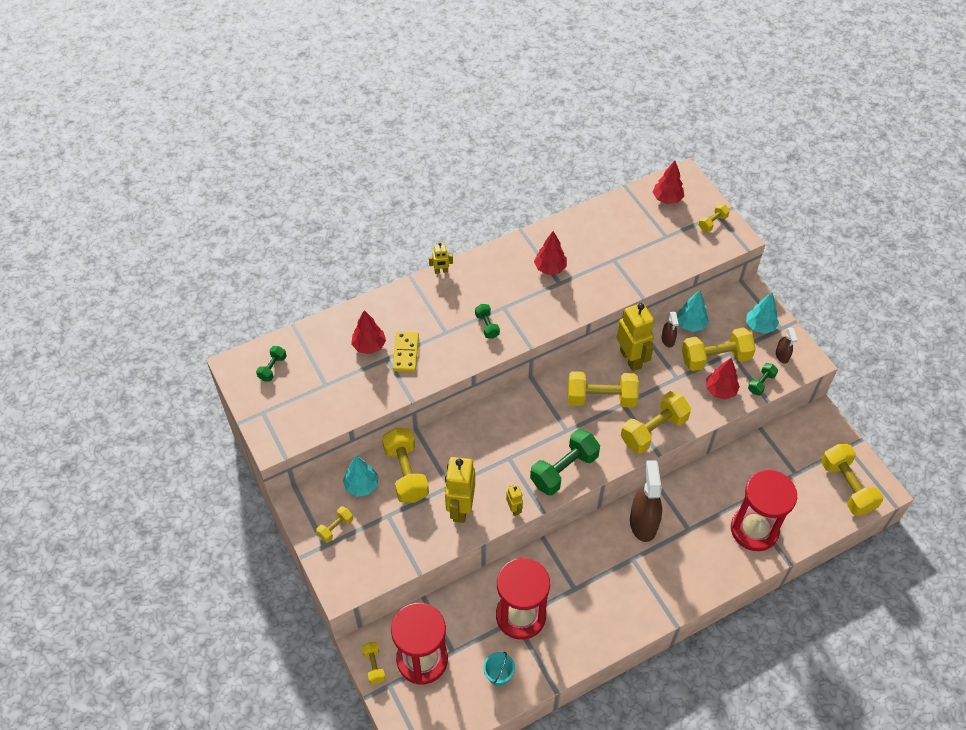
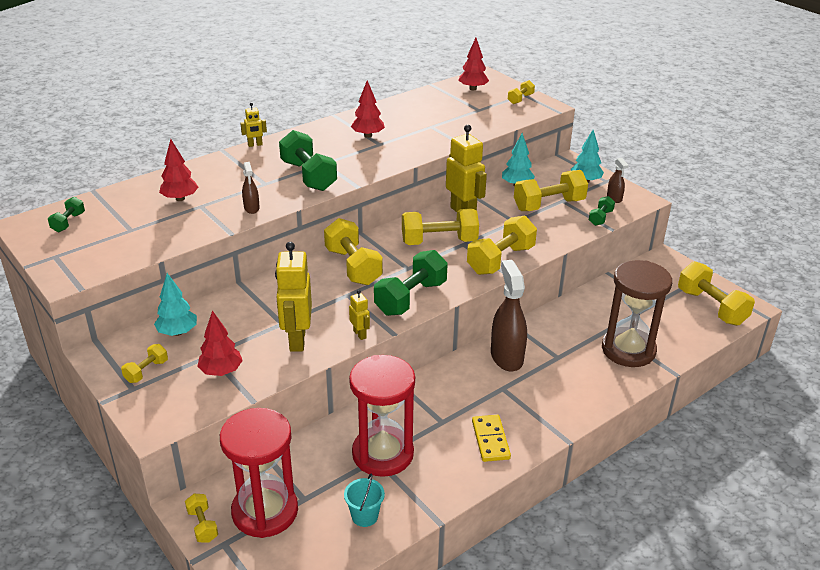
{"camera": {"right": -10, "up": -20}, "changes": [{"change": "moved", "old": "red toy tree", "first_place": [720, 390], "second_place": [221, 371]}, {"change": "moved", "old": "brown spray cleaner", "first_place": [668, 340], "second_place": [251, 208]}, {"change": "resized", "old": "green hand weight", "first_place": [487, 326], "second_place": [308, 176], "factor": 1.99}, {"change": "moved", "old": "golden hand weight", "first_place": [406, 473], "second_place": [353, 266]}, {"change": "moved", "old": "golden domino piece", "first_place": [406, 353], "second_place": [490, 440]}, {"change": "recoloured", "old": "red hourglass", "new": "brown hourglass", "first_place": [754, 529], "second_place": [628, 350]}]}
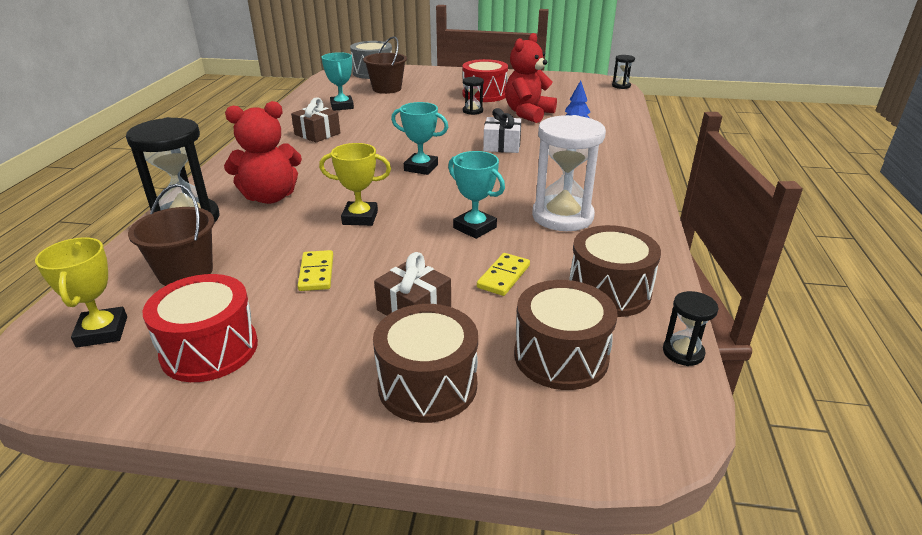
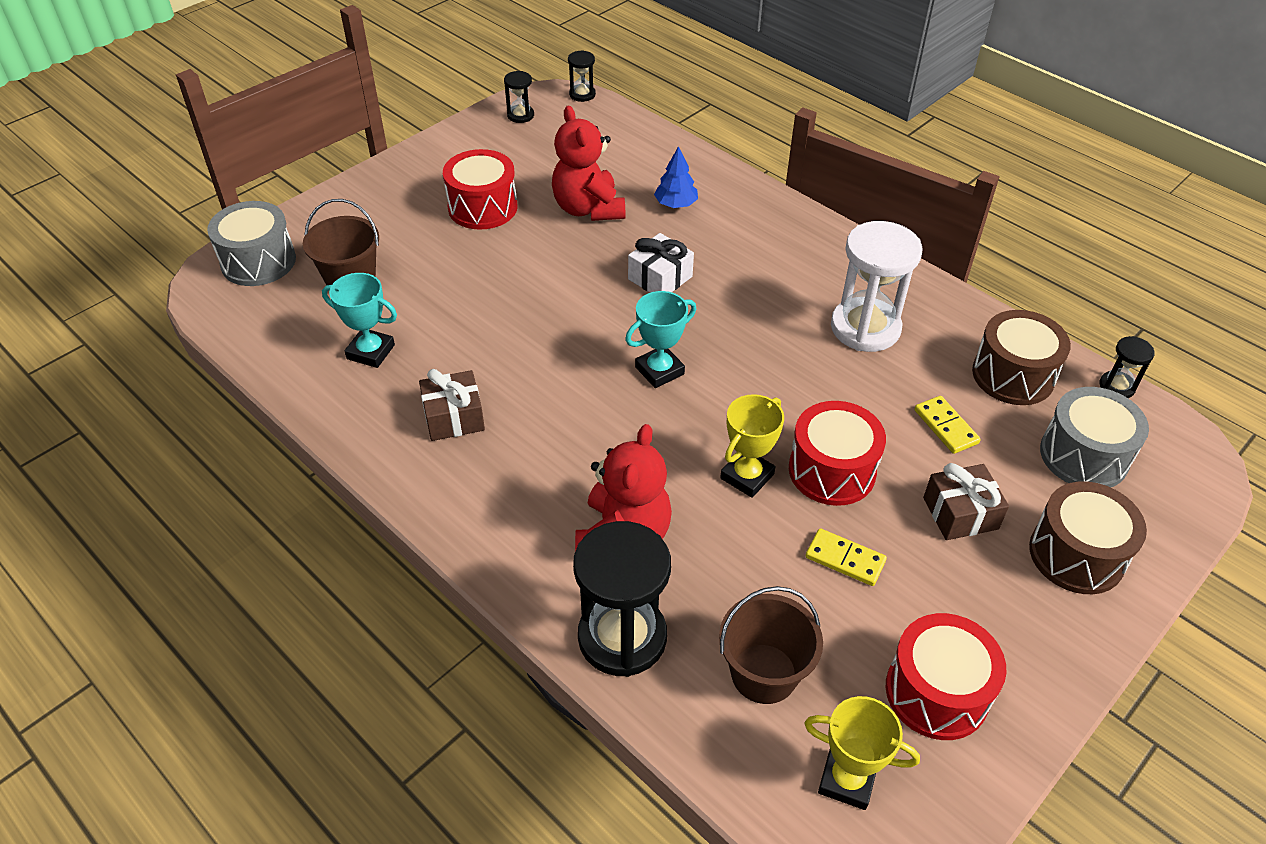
{"camera": {"right": -55, "up": 15}, "changes": [{"change": "moved", "old": "ebony hourglass", "first_place": [472, 111], "second_place": [520, 115]}, {"change": "added", "new": "red toy drum", "second_place": [832, 470]}, {"change": "recoloured", "old": "brown toy drum", "new": "gray toy drum", "first_place": [561, 356], "second_place": [1084, 456]}, {"change": "removed", "old": "teal trophy", "first_place": [475, 227]}]}
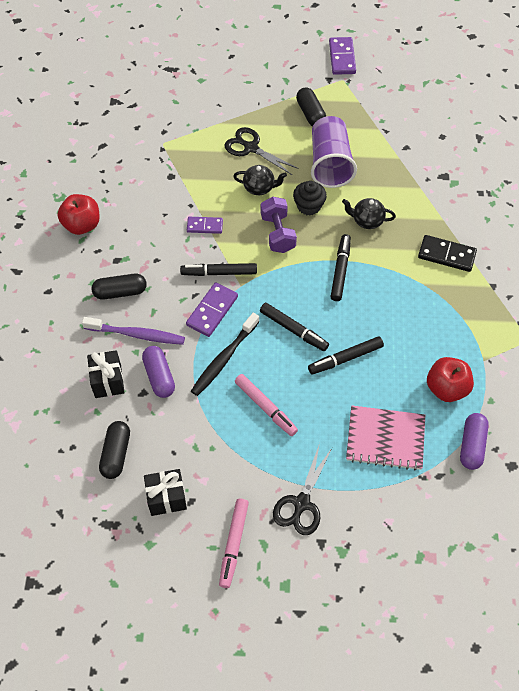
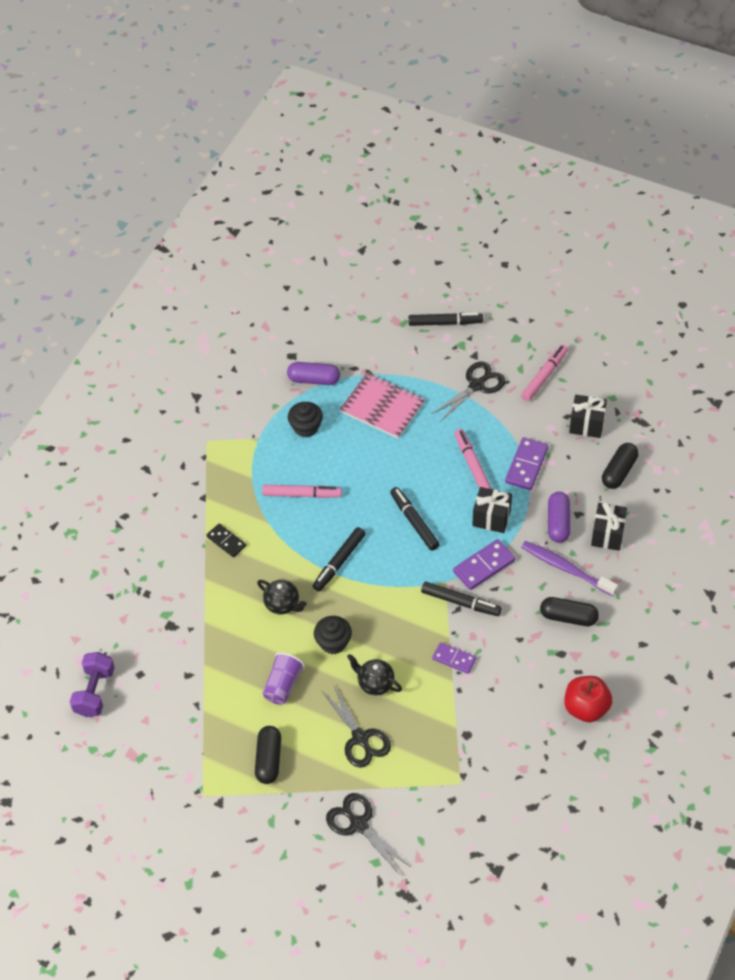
{"camera": {"right": -155, "up": -5}, "changes": [{"change": "moved", "old": "purple hand weight", "first_place": [277, 233], "second_place": [94, 692]}, {"change": "resized", "old": "ebony domino piece", "first_place": [446, 255], "second_place": [226, 541], "factor": 0.66}, {"change": "added", "new": "rosy felt pen", "second_place": [302, 494]}, {"change": "resized", "old": "purple beaker", "first_place": [330, 164], "second_place": [283, 685], "factor": 0.6}, {"change": "turned", "old": "purple pill shape", "first_place": [471, 445], "second_place": [314, 379], "degrees": 60}, {"change": "replaced", "old": "red apple", "new": "ebony fairy cake", "first_place": [446, 388], "second_place": [306, 427]}, {"change": "added", "new": "ebony shears", "second_place": [358, 824]}, {"change": "moved", "old": "ebony felt pen", "first_place": [345, 358], "second_place": [445, 323]}, {"change": "replaced", "old": "ebony tooth brush", "new": "ebony wrapped gift", "first_place": [224, 359], "second_place": [491, 518]}, {"change": "moved", "old": "purple domino piece", "first_place": [342, 58], "second_place": [526, 465]}]}
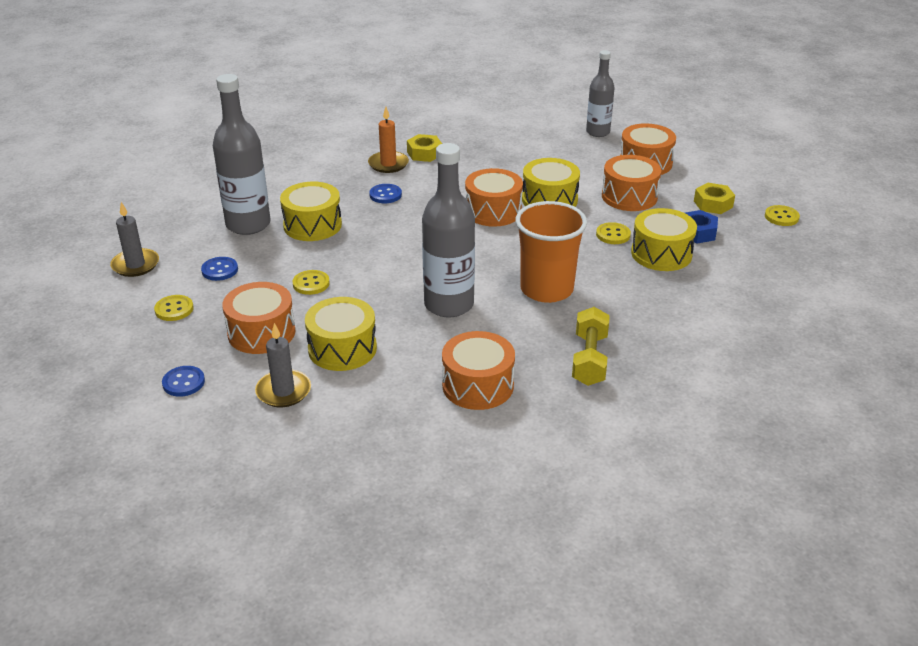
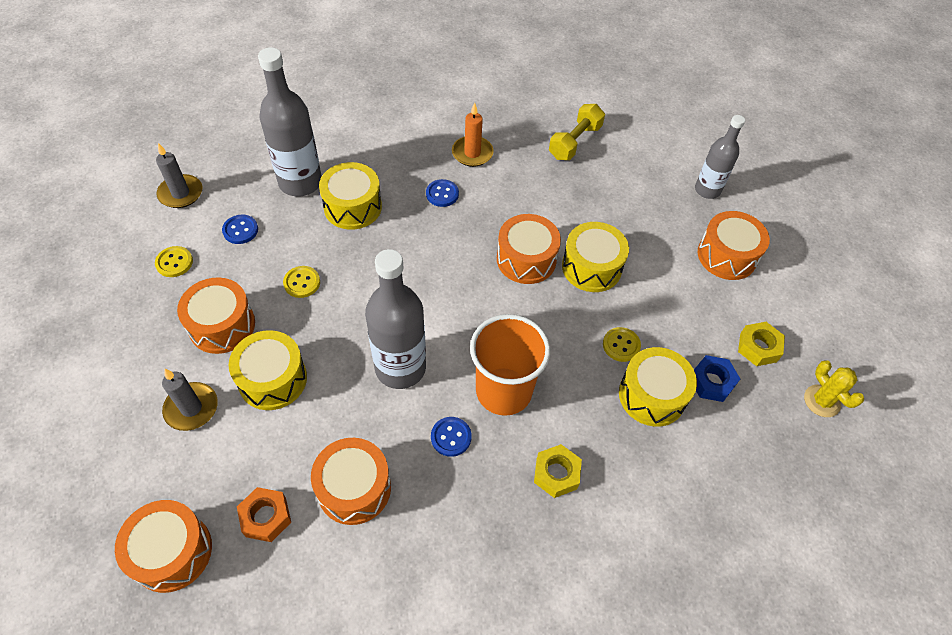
{"camera": {"right": 25, "up": 20}, "changes": [{"change": "moved", "old": "orange toy drum", "first_place": [629, 196], "second_place": [172, 552]}, {"change": "added", "new": "orange hex nut", "second_place": [266, 517]}, {"change": "moved", "old": "blue sewing button", "first_place": [183, 382], "second_place": [451, 437]}, {"change": "moved", "old": "golden hex nut", "first_place": [424, 153], "second_place": [556, 474]}, {"change": "moved", "old": "golden hand weight", "first_place": [589, 359], "second_place": [574, 142]}, {"change": "replaced", "old": "golden sewing button", "new": "golden prickly plant", "first_place": [781, 217], "second_place": [822, 401]}]}
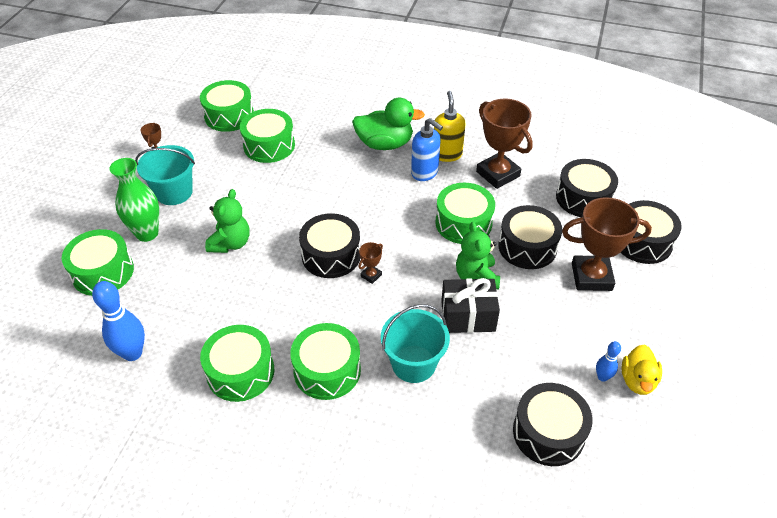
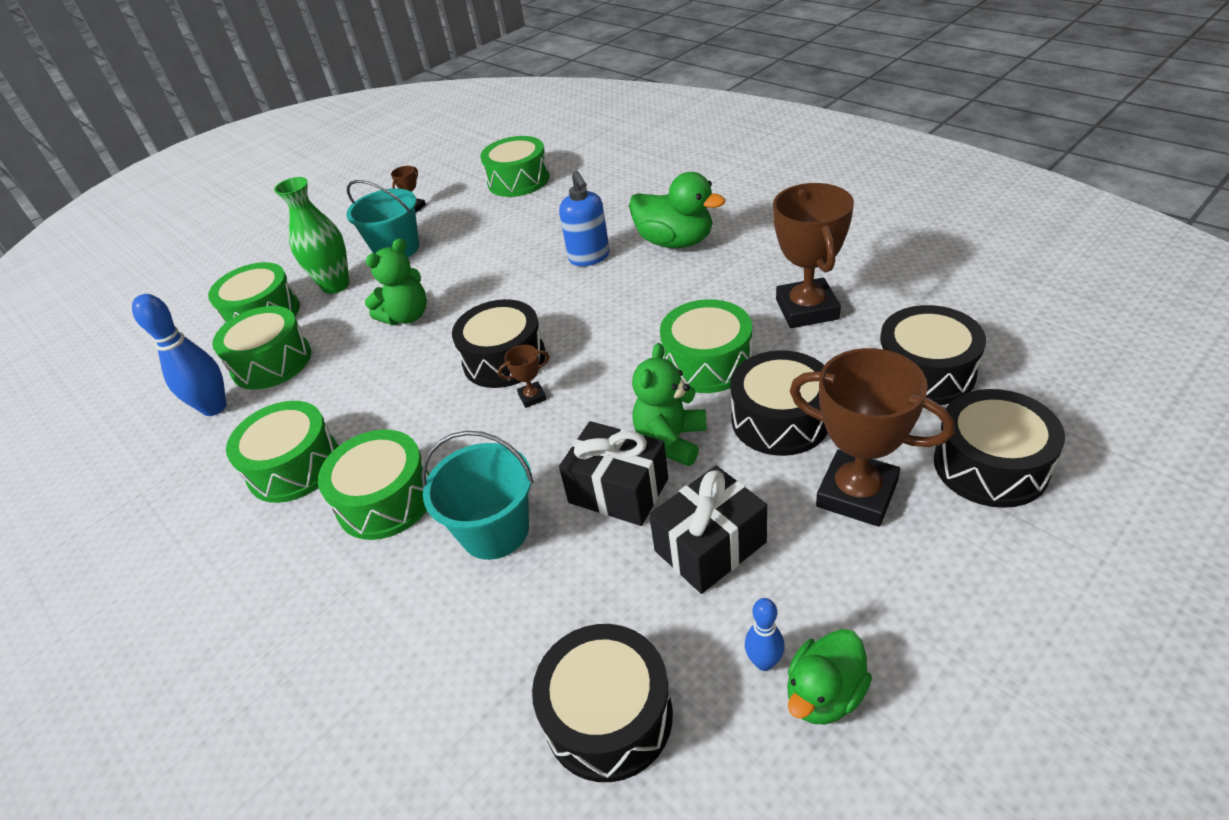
{"camera": {"right": 35, "up": -5}, "changes": [{"change": "moved", "old": "green toy drum", "first_place": [269, 145], "second_place": [271, 362]}, {"change": "moved", "old": "blue soap dispenser", "first_place": [425, 173], "second_place": [589, 257]}, {"change": "added", "new": "ebony wrapped gift", "second_place": [710, 546]}, {"change": "recoloured", "old": "golden toy duck", "new": "green toy duck", "first_place": [637, 380], "second_place": [824, 694]}, {"change": "removed", "old": "golden soap dispenser", "first_place": [447, 154]}]}
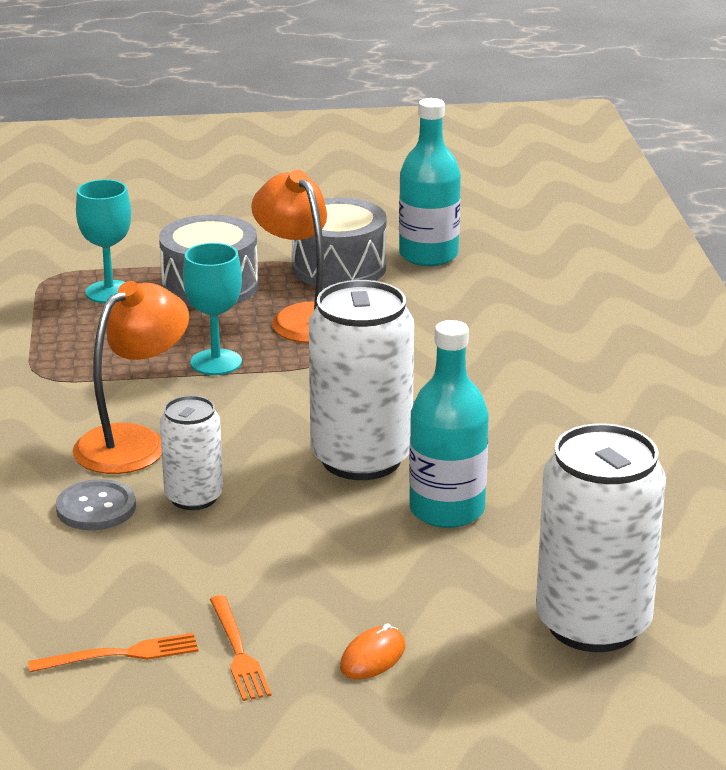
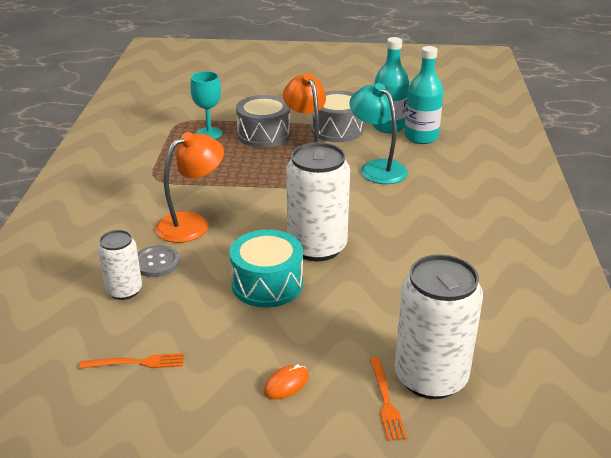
{"camera": {"right": 10, "up": 5}, "changes": [{"change": "moved", "old": "snow-white can", "first_place": [194, 497], "second_place": [124, 290]}, {"change": "added", "new": "teal toy drum", "second_place": [267, 284]}, {"change": "added", "new": "teal lamp", "second_place": [377, 168]}, {"change": "moved", "old": "orange dinner fork", "first_place": [238, 652], "second_place": [386, 401]}, {"change": "moved", "old": "teal bottle", "first_place": [447, 510], "second_place": [421, 137]}, {"change": "removed", "old": "teal wine glass", "first_place": [216, 362]}]}
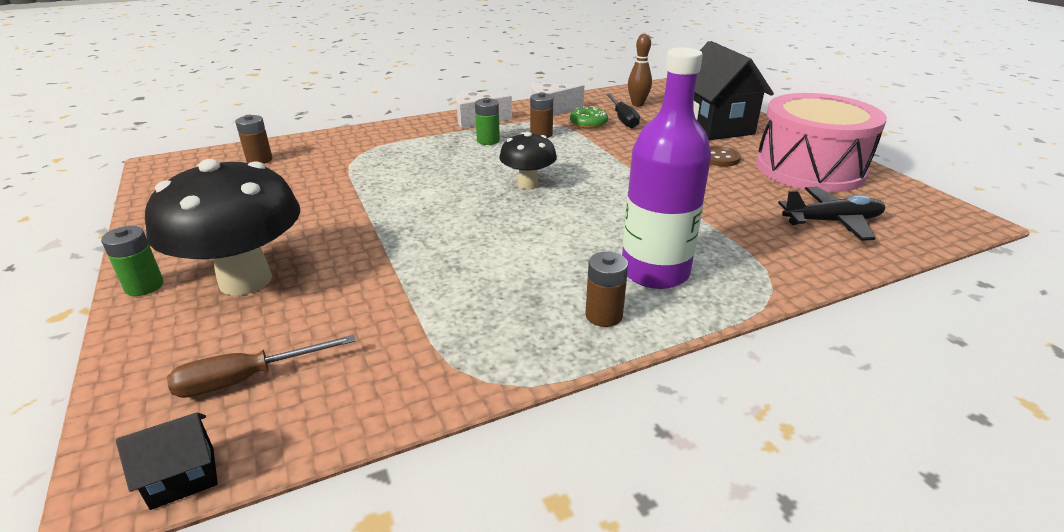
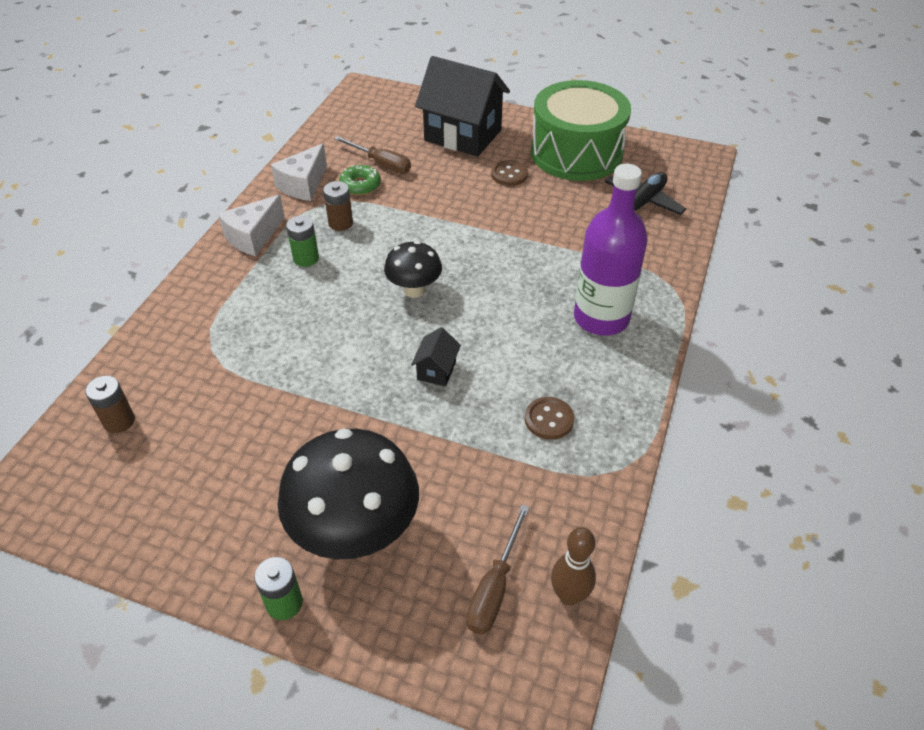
{"camera": {"right": -45, "up": 15}, "changes": [{"change": "recoloured", "old": "ebony hand screwdriver", "new": "brown hand screwdriver", "first_place": [622, 119], "second_place": [381, 164]}, {"change": "moved", "old": "ebony cottage", "first_place": [183, 478], "second_place": [436, 370]}, {"change": "added", "new": "brown sewing button", "second_place": [549, 419]}, {"change": "recoloured", "old": "rosy toy drum", "new": "green toy drum", "first_place": [809, 168], "second_place": [576, 153]}, {"change": "moved", "old": "brown bowling pin", "first_place": [637, 104], "second_place": [569, 595]}, {"change": "removed", "old": "brown power cell", "first_place": [603, 315]}]}
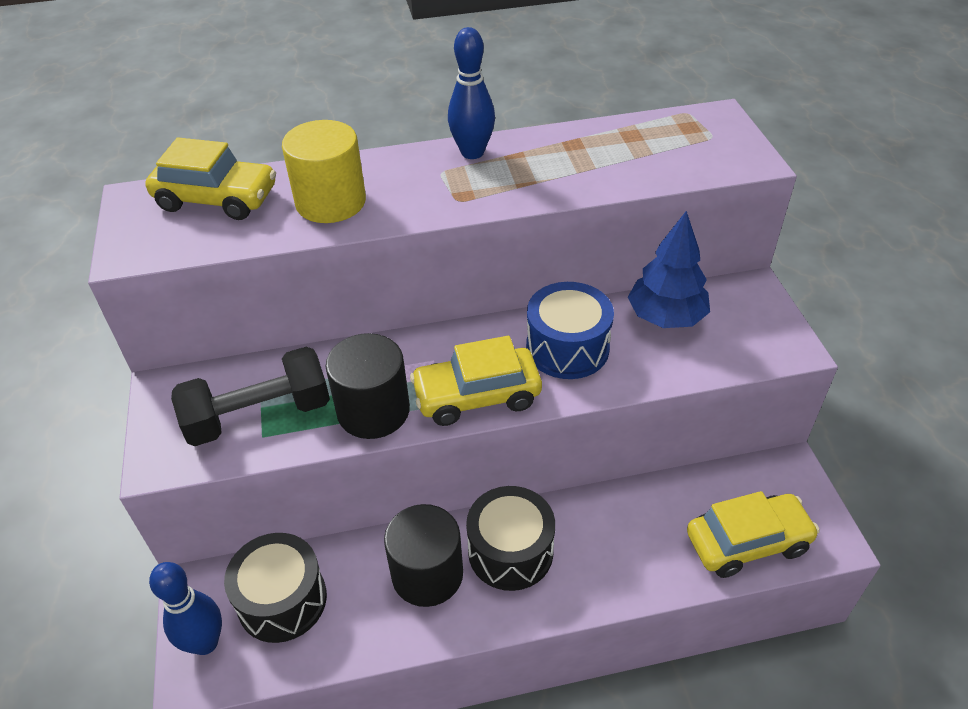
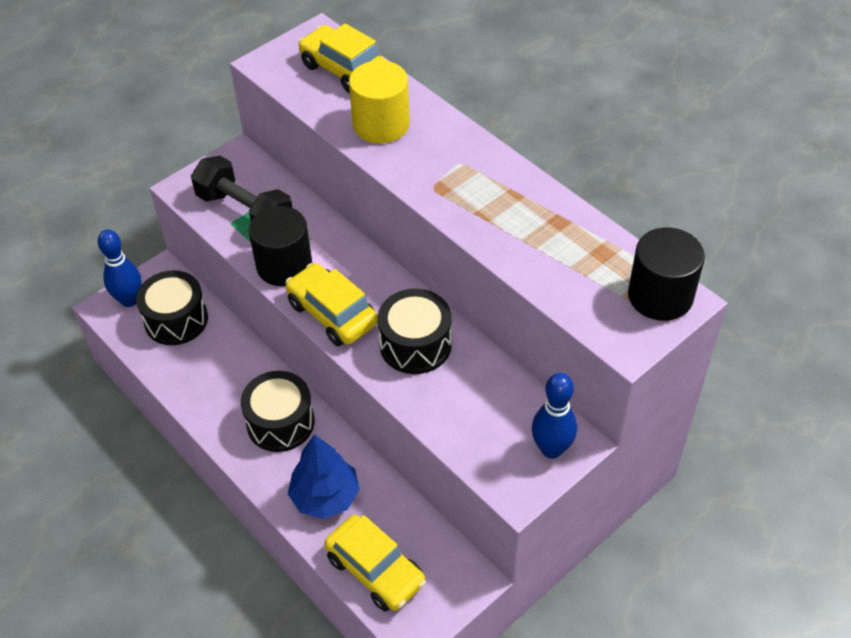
{"camera": {"right": 60, "up": 5}, "changes": [{"change": "moved", "old": "blue toy tree", "first_place": [666, 317], "second_place": [325, 497]}, {"change": "turned", "old": "golden automobile", "first_place": [217, 199], "second_place": [344, 70], "degrees": 150}, {"change": "recoloured", "old": "blue toy drum", "new": "ebony toy drum", "first_place": [567, 348], "second_place": [415, 344]}, {"change": "moved", "old": "blue bowling pin", "first_place": [472, 152], "second_place": [551, 449]}, {"change": "moved", "old": "ebony cylinder shape", "first_place": [427, 574], "second_place": [660, 296]}]}
